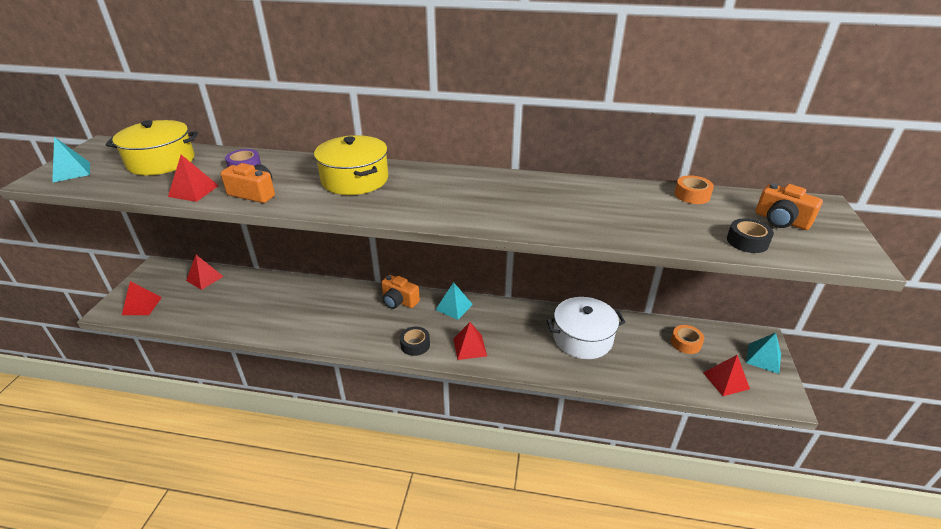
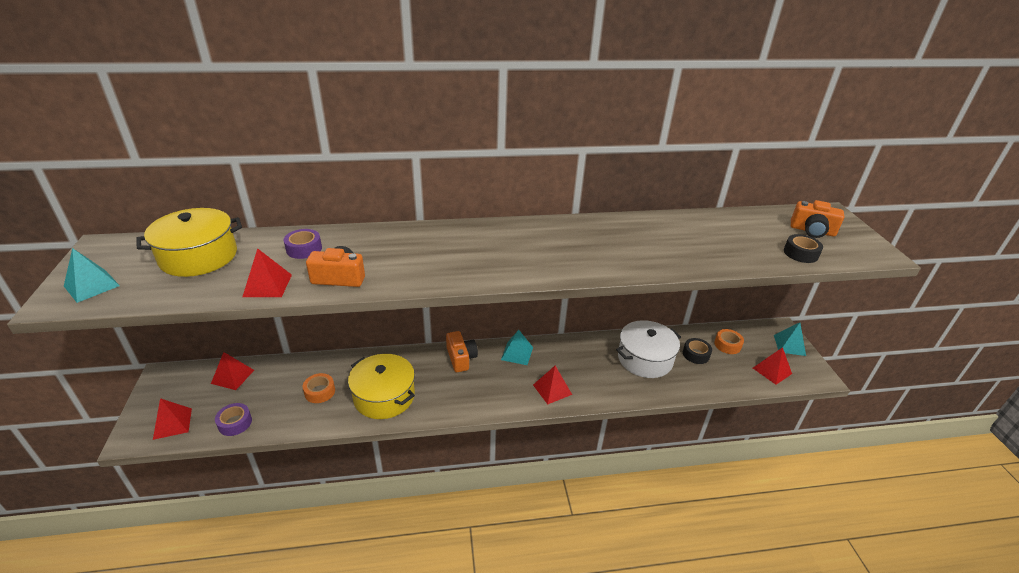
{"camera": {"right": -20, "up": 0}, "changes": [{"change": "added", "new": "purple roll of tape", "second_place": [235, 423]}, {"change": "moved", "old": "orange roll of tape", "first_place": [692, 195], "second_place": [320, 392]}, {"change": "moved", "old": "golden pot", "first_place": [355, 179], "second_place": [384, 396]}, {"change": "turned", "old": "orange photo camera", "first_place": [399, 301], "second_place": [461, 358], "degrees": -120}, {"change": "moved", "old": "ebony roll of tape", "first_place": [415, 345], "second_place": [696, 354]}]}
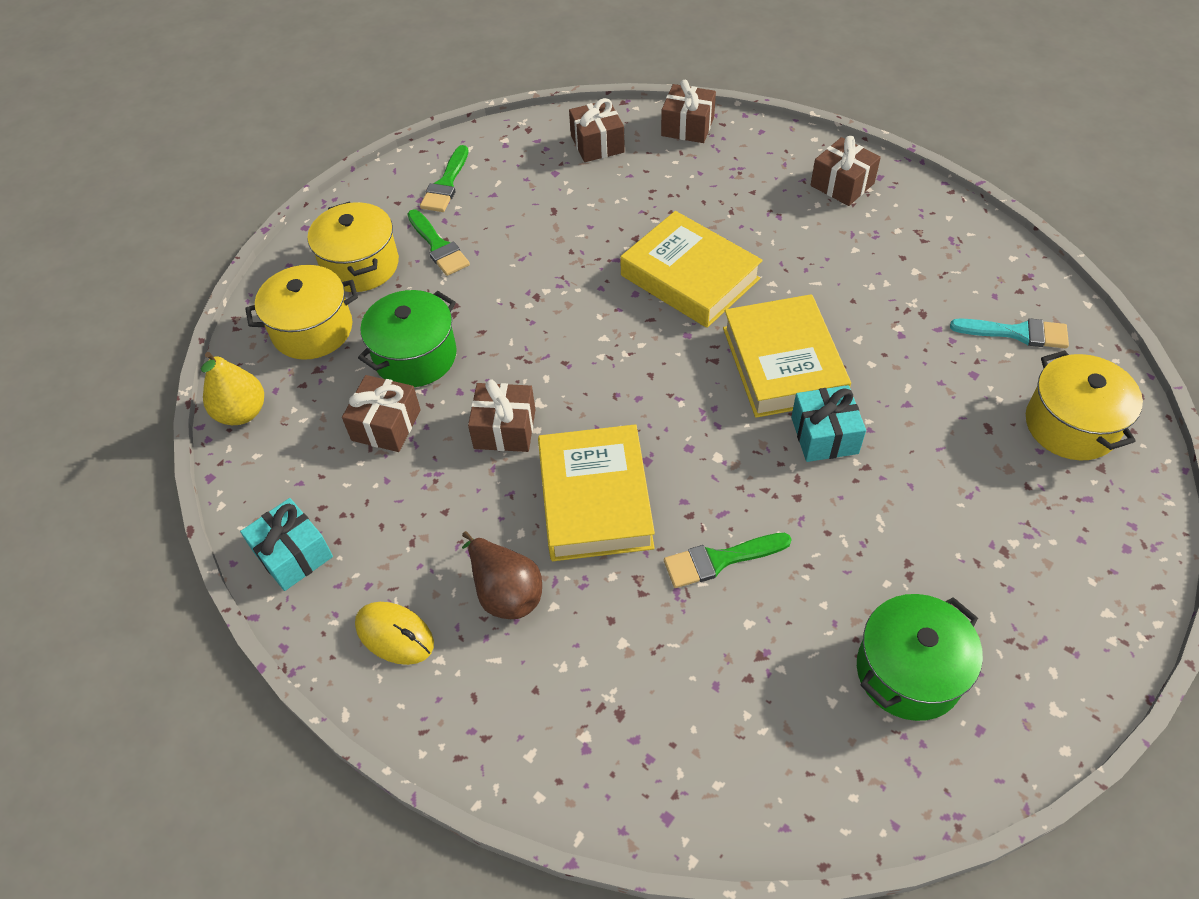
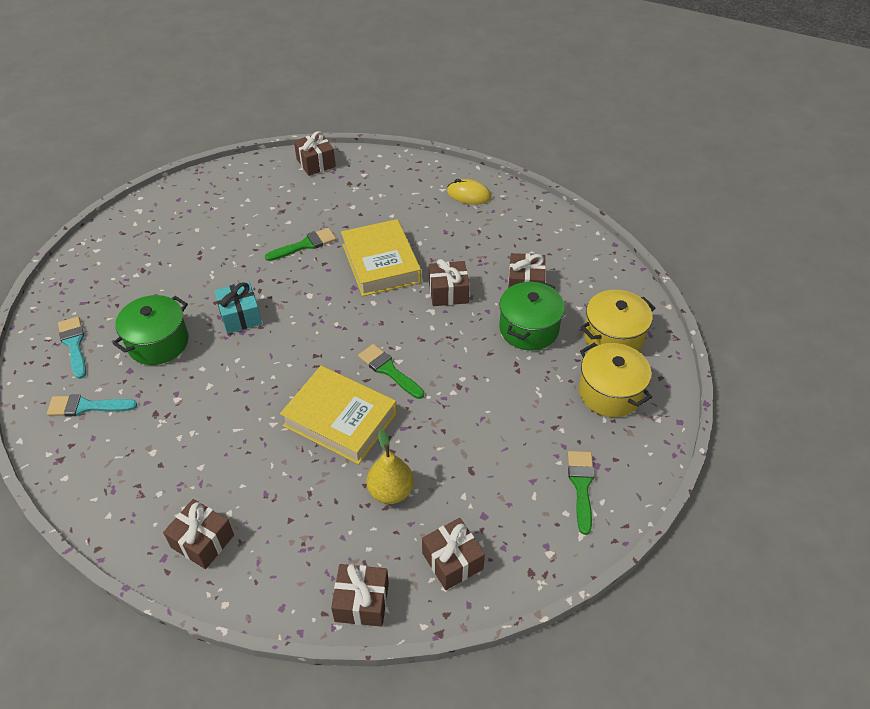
{"camera": {"right": 165, "up": -5}, "changes": [{"change": "replaced", "old": "golden pot", "new": "teal paintbrush", "first_place": [1071, 425], "second_place": [74, 344]}, {"change": "moved", "old": "green pot", "first_place": [908, 671], "second_place": [158, 343]}, {"change": "added", "new": "brown wrapped gift", "second_place": [316, 163]}, {"change": "moved", "old": "green paintbrush", "first_place": [438, 246], "second_place": [388, 370]}, {"change": "moved", "old": "golden toy pear", "first_place": [242, 413], "second_place": [391, 491]}, {"change": "removed", "old": "teal wrapped gift", "first_place": [293, 554]}, {"change": "removed", "old": "brown toy pear", "first_place": [505, 591]}, {"change": "removed", "old": "golden book", "first_place": [783, 363]}]}
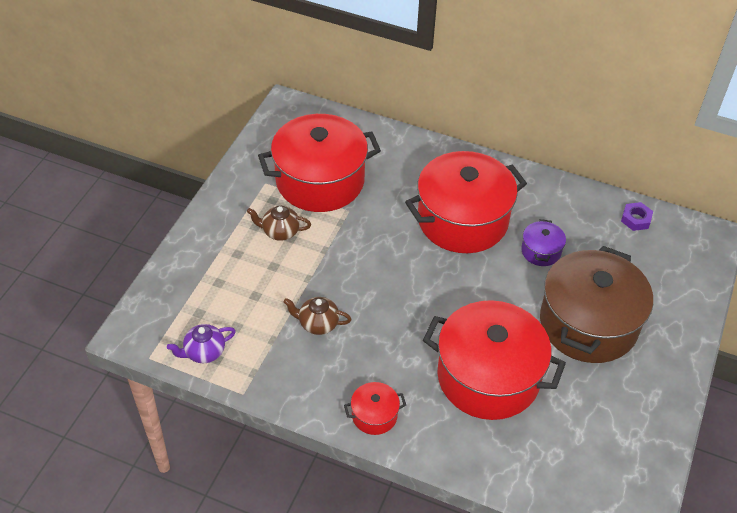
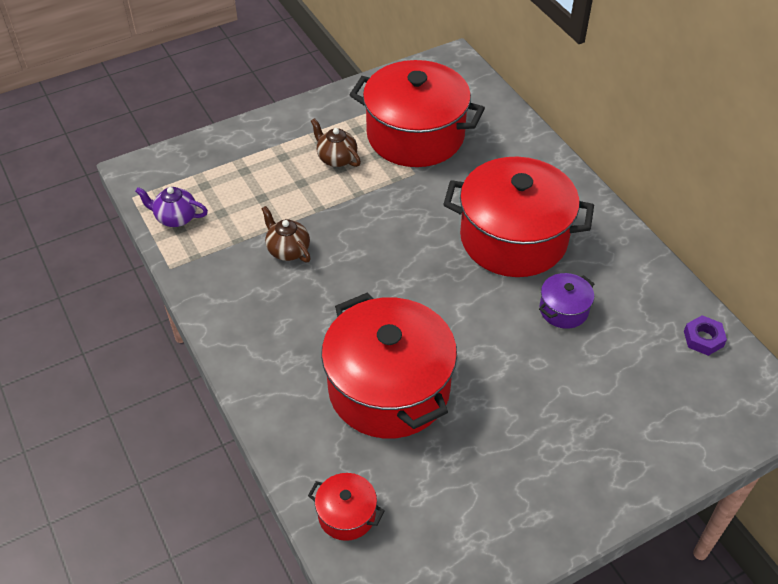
{"camera": {"right": 40, "up": 0}, "changes": [{"change": "moved", "old": "red pot", "first_place": [374, 415], "second_place": [346, 515]}, {"change": "removed", "old": "brown pot", "first_place": [588, 324]}]}
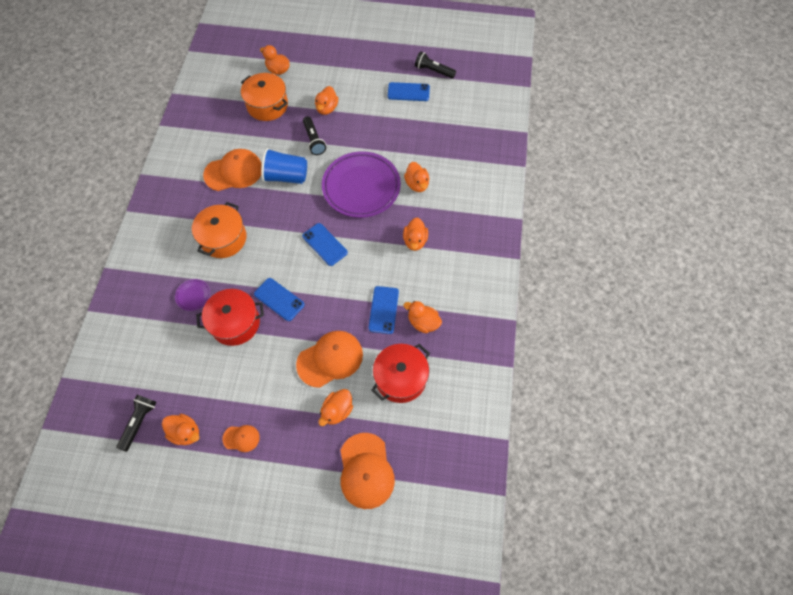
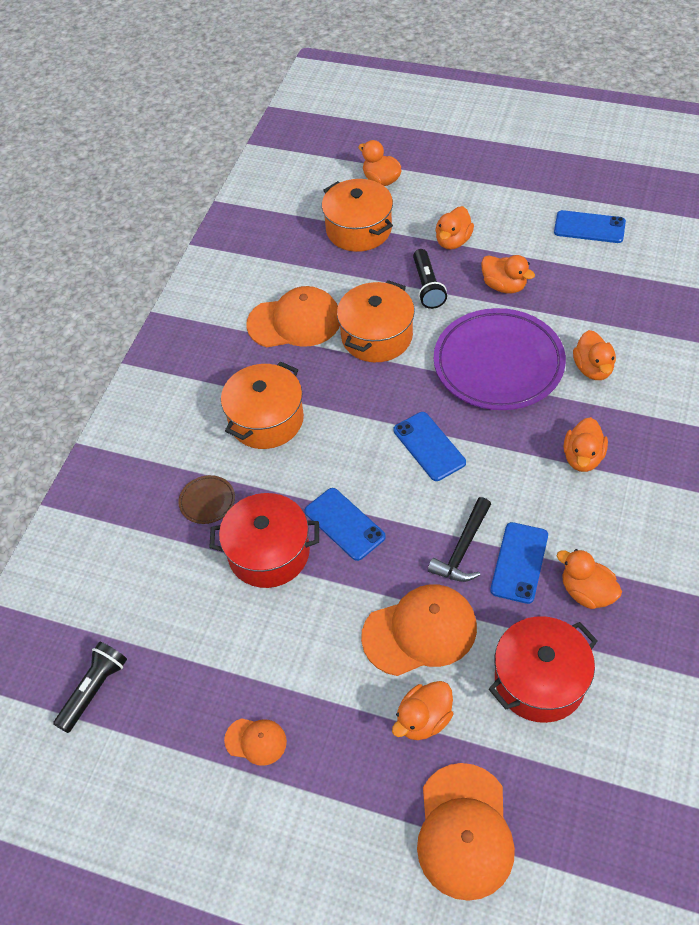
{"camera": {"right": 15, "up": -10}, "changes": [{"change": "recoloured", "old": "purple flat dish", "new": "brown flat dish", "first_place": [193, 295], "second_place": [207, 501]}, {"change": "replaced", "old": "blue beaker", "new": "orange pot", "first_place": [286, 176], "second_place": [377, 336]}, {"change": "added", "new": "ebony hammer", "second_place": [463, 549]}, {"change": "moved", "old": "orange toy duck", "first_place": [186, 432], "second_place": [504, 286]}, {"change": "removed", "old": "ebony torch", "first_place": [433, 71]}]}
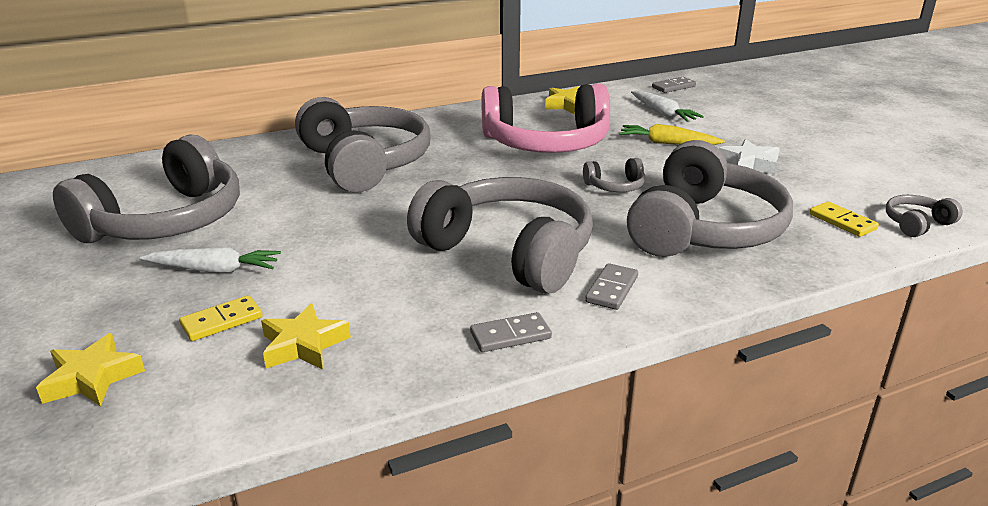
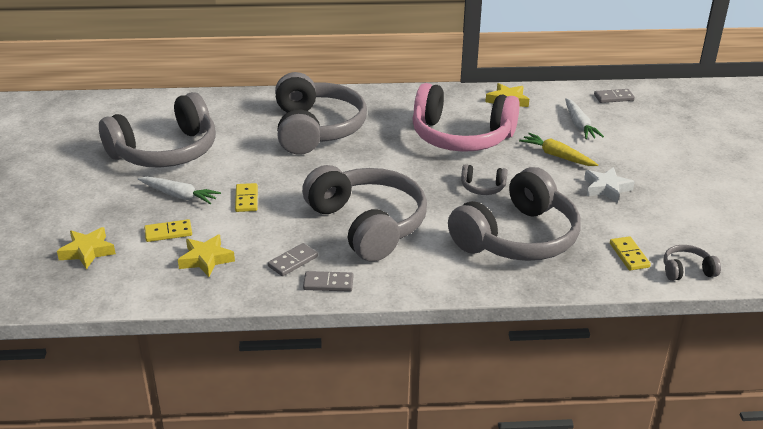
{"camera": {"right": 20, "up": 5}, "changes": [{"change": "added", "new": "golden domino piece", "second_place": [246, 199]}, {"change": "moved", "old": "gray domino piece", "first_place": [611, 289], "second_place": [293, 261]}]}
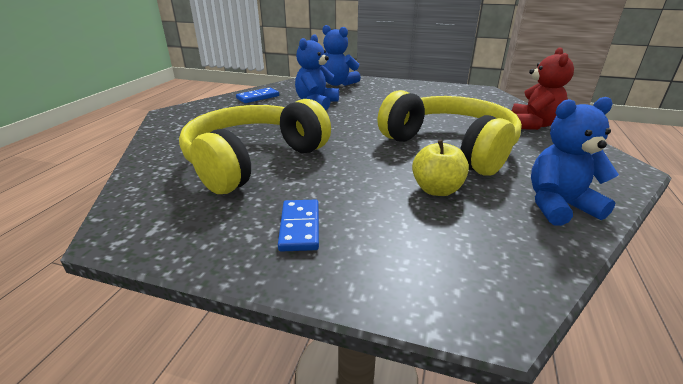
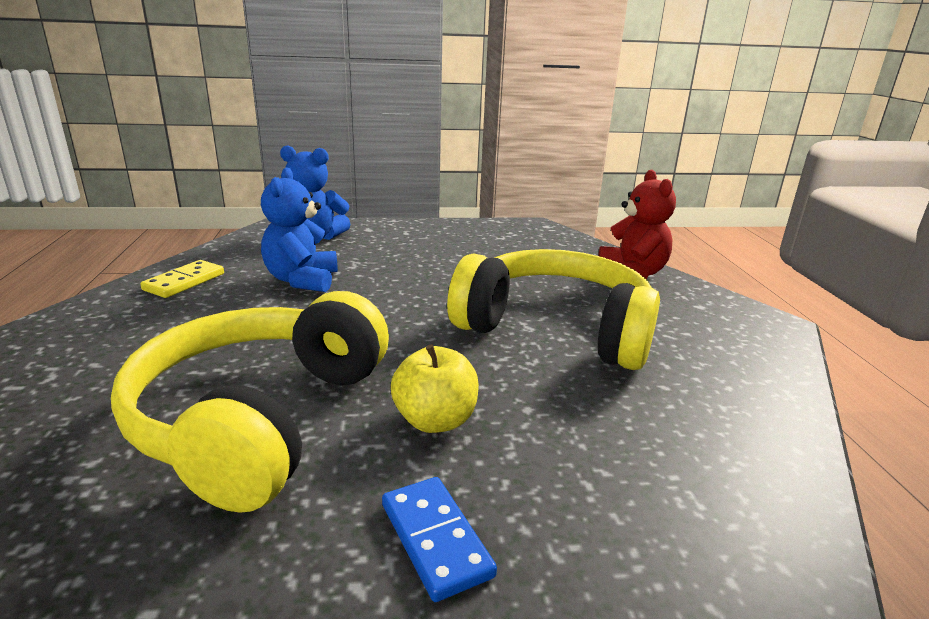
{"camera": {"right": -25, "up": -5}, "changes": [{"change": "recoloured", "old": "blue domino piece", "new": "golden domino piece", "first_place": [258, 97], "second_place": [184, 282]}, {"change": "moved", "old": "golden apple", "first_place": [436, 190], "second_place": [435, 420]}, {"change": "removed", "old": "blue teddy bear", "first_place": [558, 206]}]}
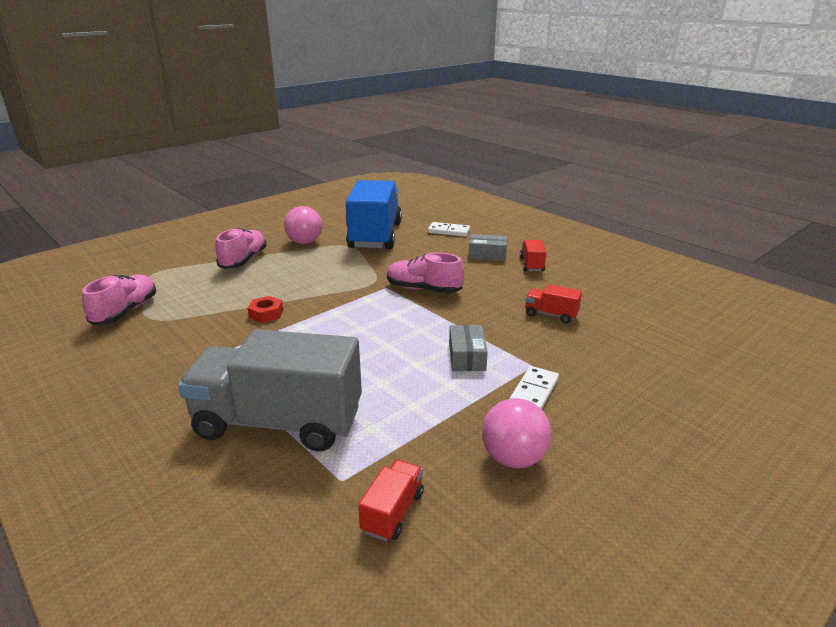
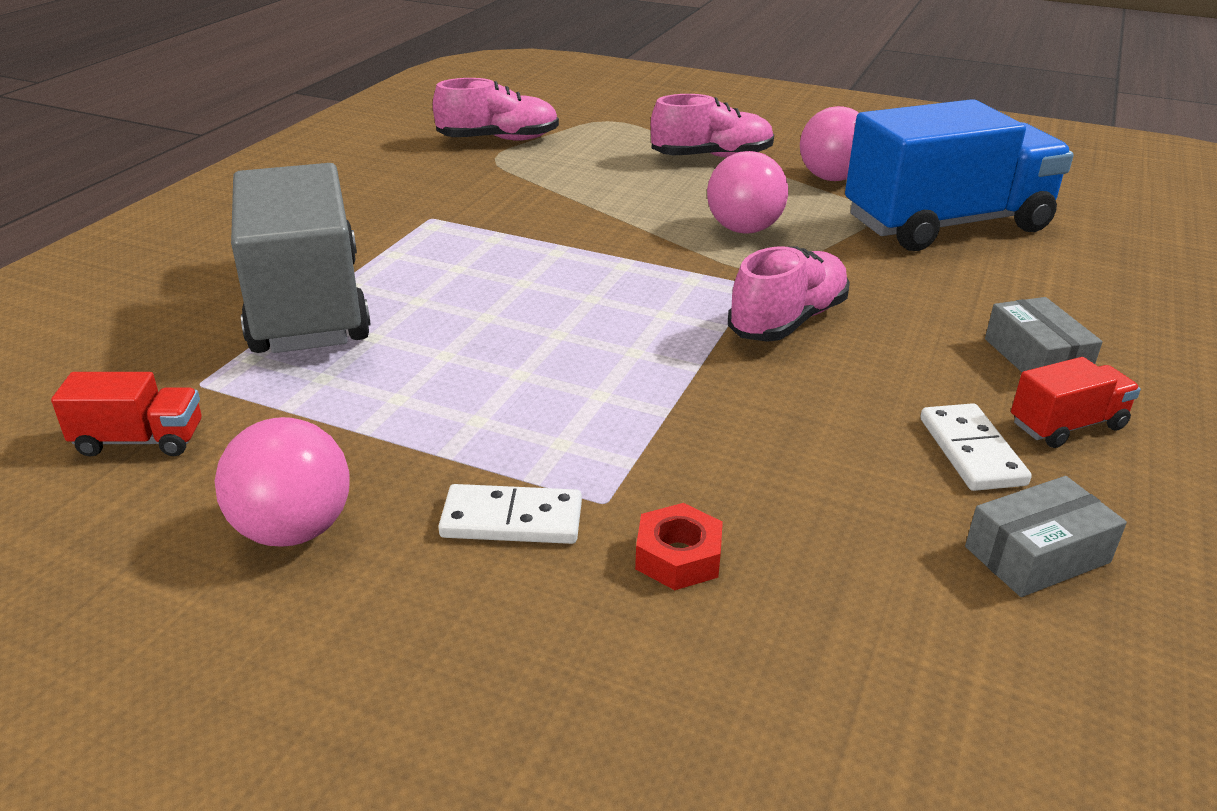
{"camera": {"right": 65, "up": 5}, "changes": [{"change": "moved", "old": "red hex nut", "first_place": [266, 314], "second_place": [678, 557]}, {"change": "added", "new": "rosy ball", "second_place": [743, 229]}, {"change": "turned", "old": "rosy shoe", "first_place": [423, 289], "second_place": [787, 321], "degrees": 45}, {"change": "moved", "old": "snow-white domino piece", "first_place": [449, 231], "second_place": [972, 451]}, {"change": "moved", "old": "gray box", "first_place": [467, 357], "second_place": [1037, 554]}, {"change": "removed", "old": "red truck", "first_place": [551, 315]}]}
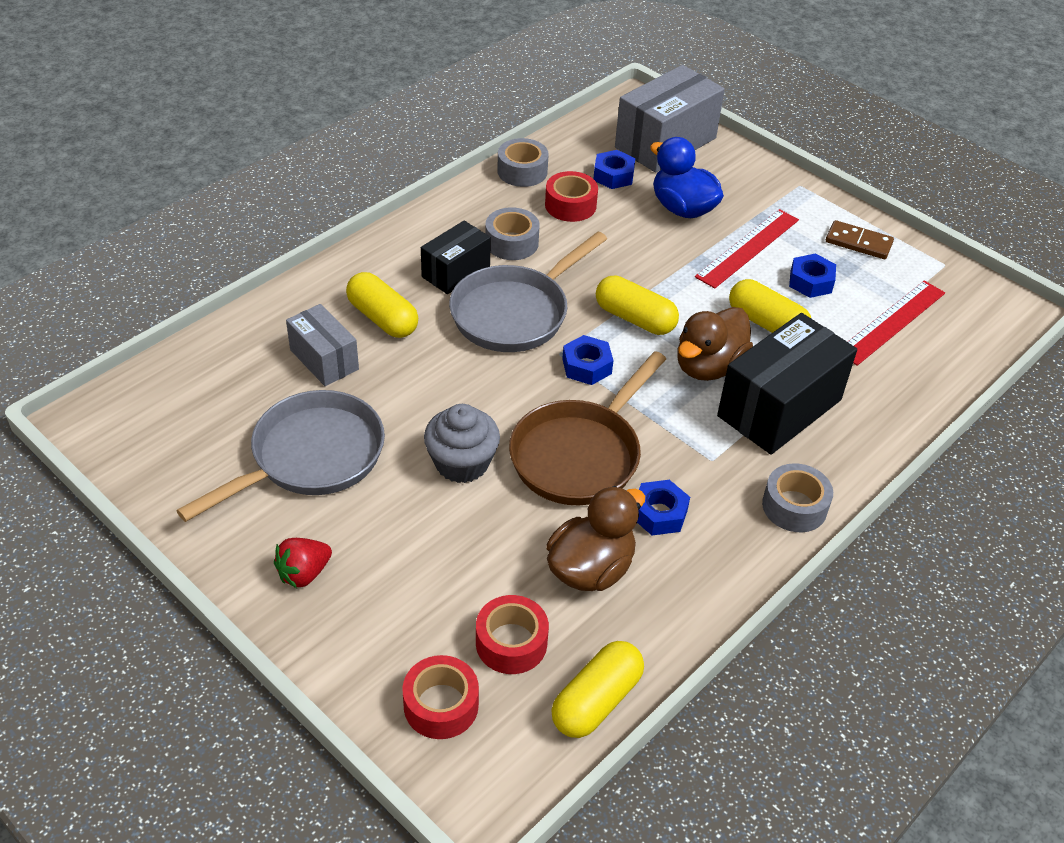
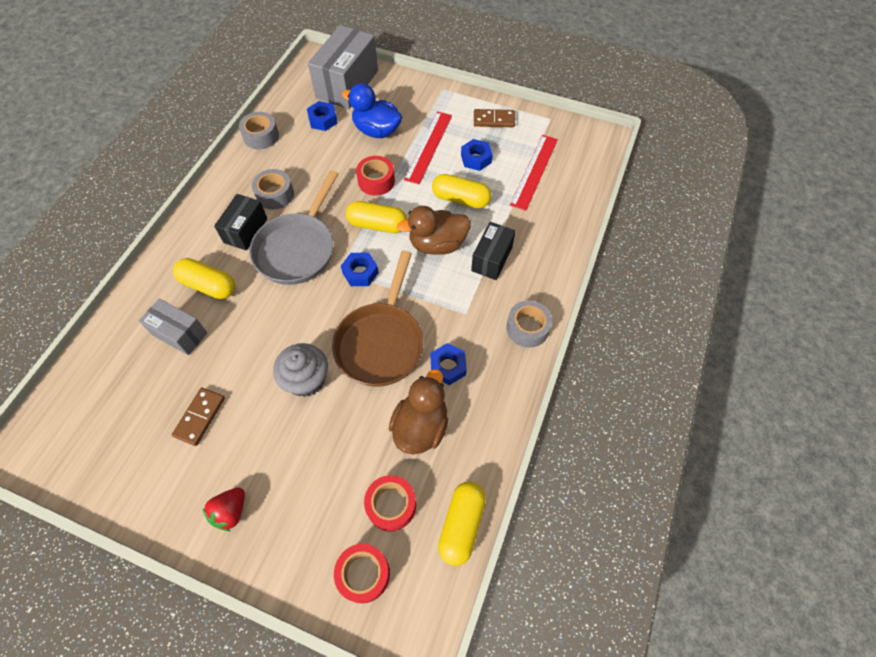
{"camera": {"right": -20, "up": 15}, "changes": [{"change": "replaced", "old": "gray pan", "new": "brown domino piece", "first_place": [310, 458], "second_place": [200, 417]}, {"change": "moved", "old": "red roll of tape", "first_place": [570, 205], "second_place": [376, 181]}, {"change": "turned", "old": "brown toy duck", "first_place": [708, 366], "second_place": [437, 244], "degrees": 60}, {"change": "resized", "old": "ebony box", "first_place": [779, 408], "second_place": [492, 259], "factor": 0.59}]}
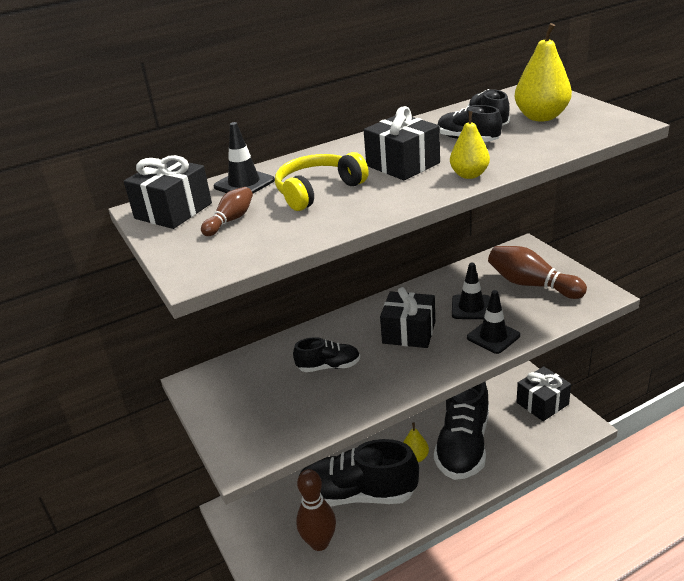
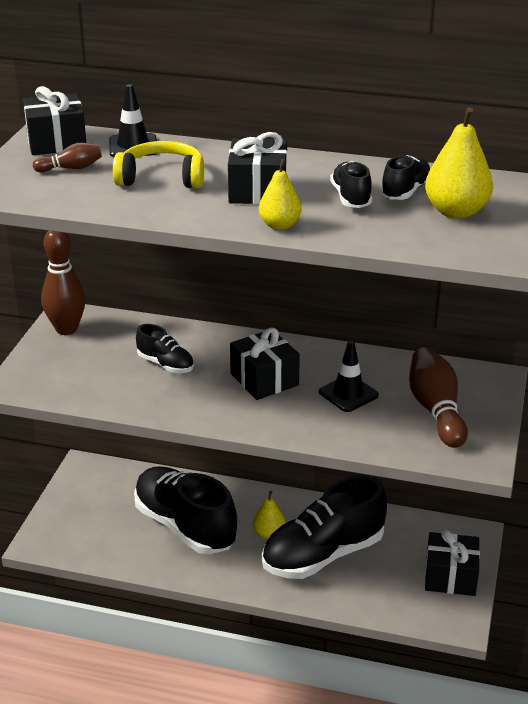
{"camera": {"right": 40, "up": 0}, "changes": [{"change": "moved", "old": "brown bowling pin", "first_place": [319, 542], "second_place": [66, 329]}, {"change": "removed", "old": "ebony road cone", "first_place": [493, 336]}]}
